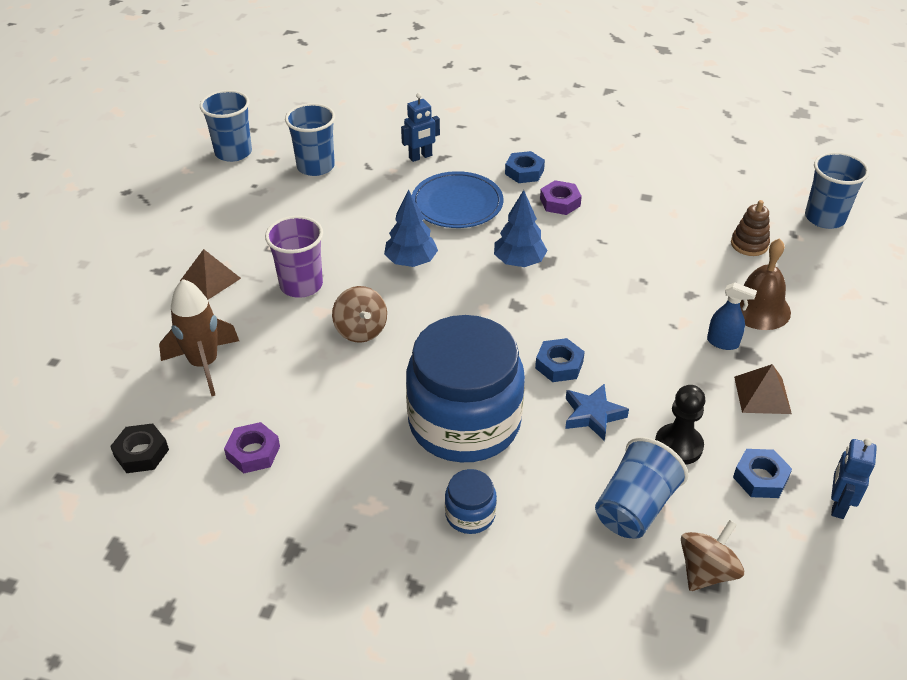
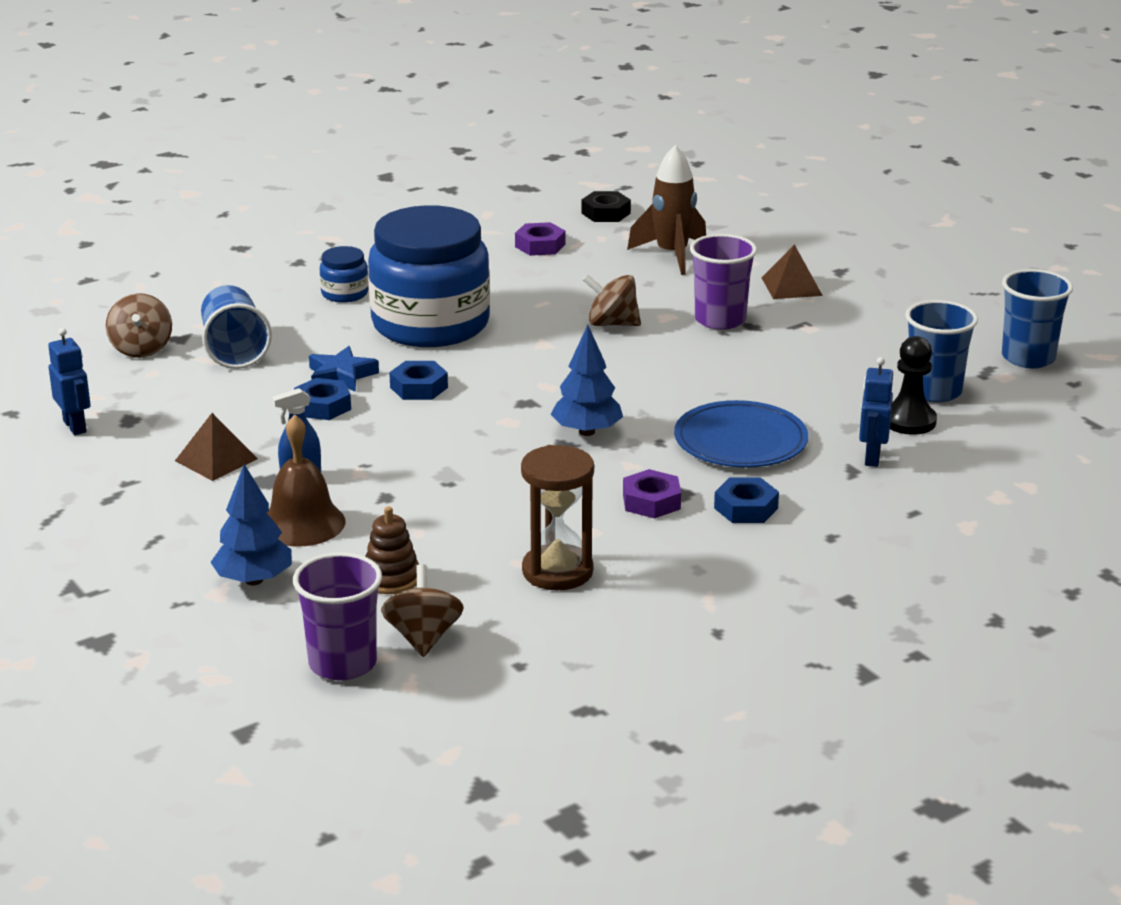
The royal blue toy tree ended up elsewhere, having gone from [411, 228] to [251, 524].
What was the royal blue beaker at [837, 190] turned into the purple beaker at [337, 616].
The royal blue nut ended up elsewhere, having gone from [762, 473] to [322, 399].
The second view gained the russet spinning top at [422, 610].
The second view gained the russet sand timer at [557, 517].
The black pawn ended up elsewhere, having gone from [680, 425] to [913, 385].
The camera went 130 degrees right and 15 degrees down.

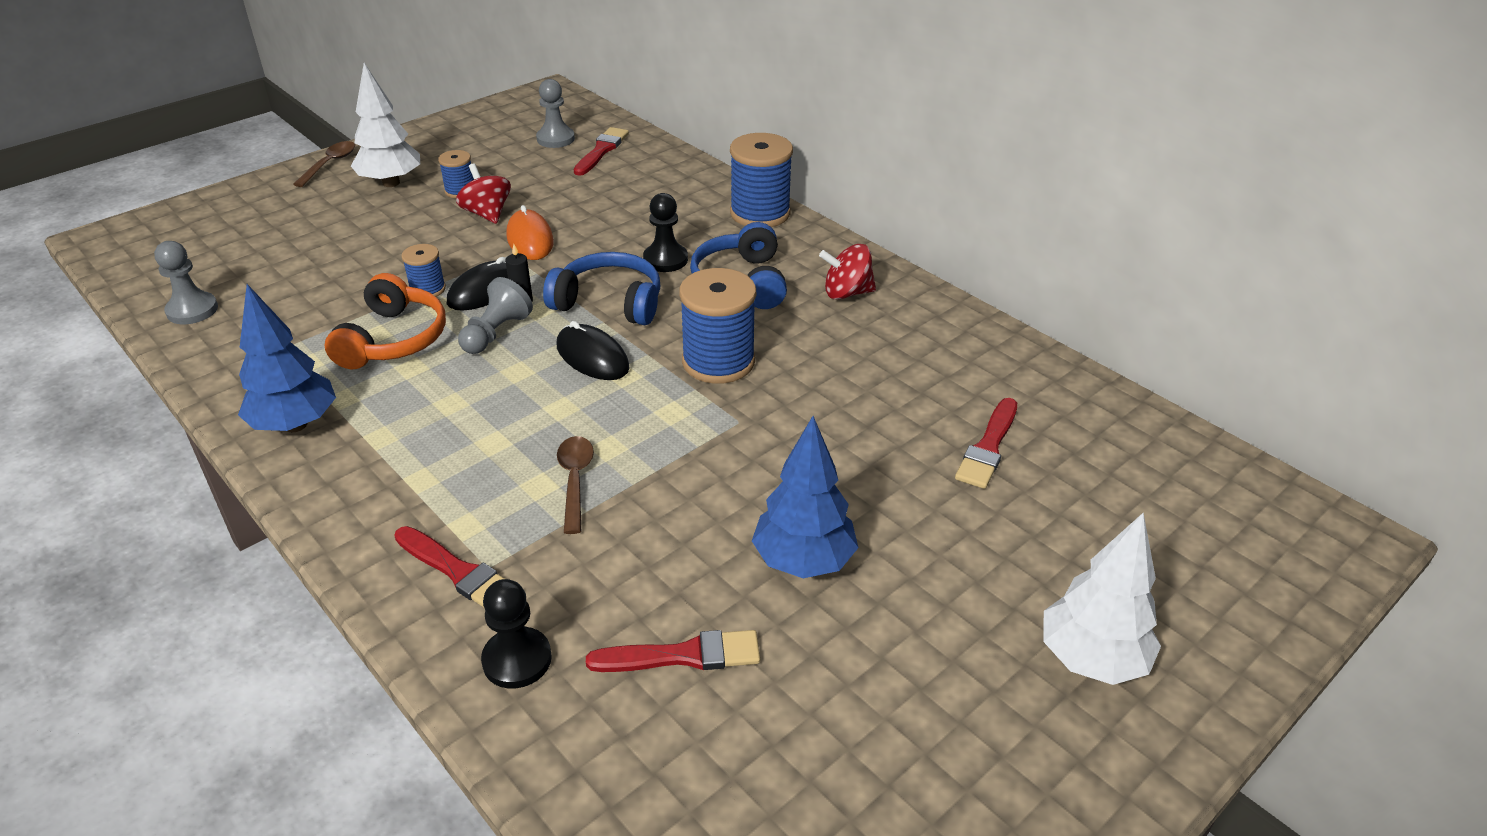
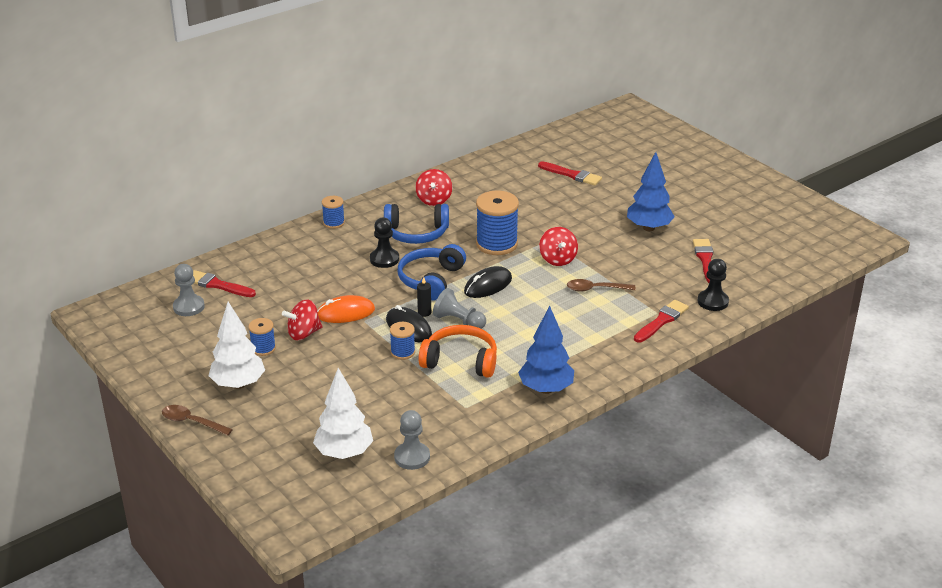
The pure white toy tree ended up elsewhere, having gone from [1102, 599] to [343, 413].
The size of the royal blue reel of thread at [761, 180] changed by a factor of 0.53.
The second view gained the crimson spinning top at [558, 246].
The camera went 85 degrees left and 5 degrees down.

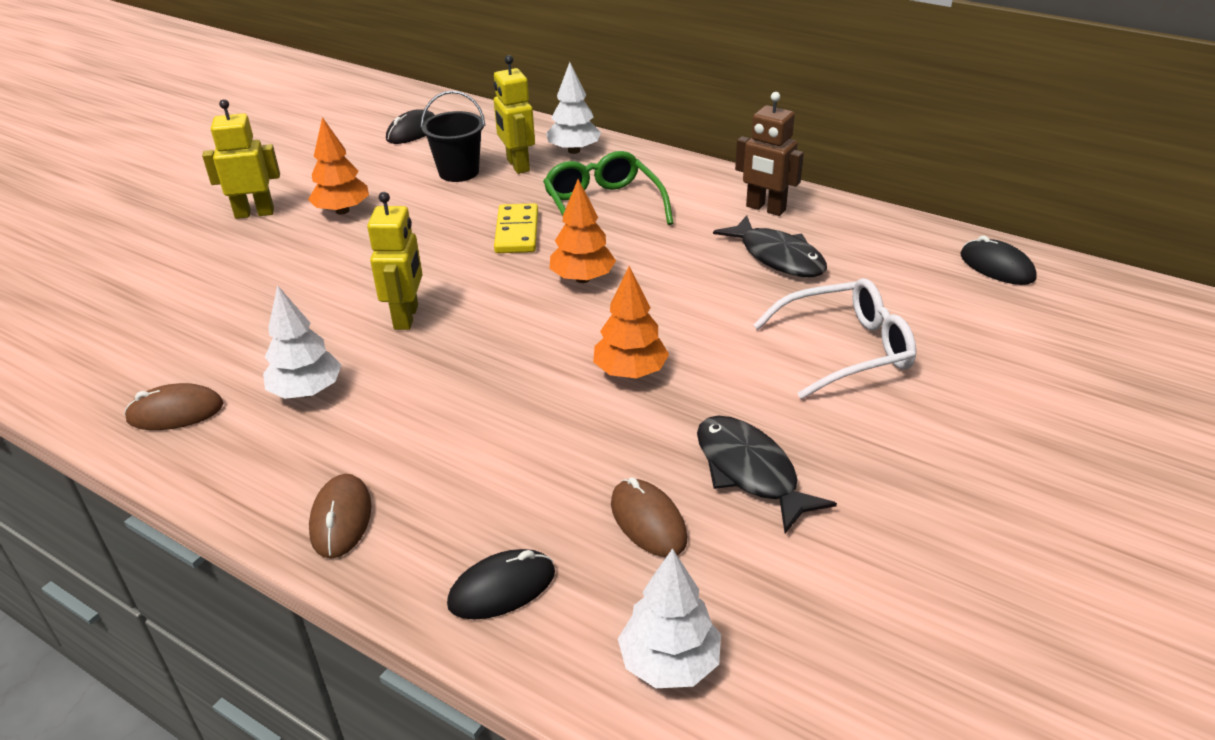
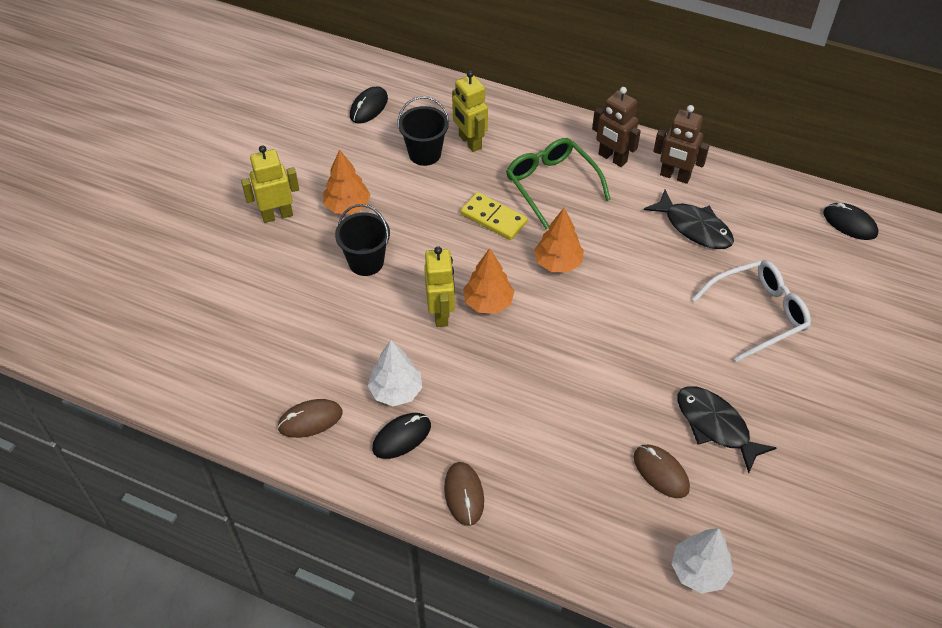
The second view gained the black pail at [362, 240].
The black computer mouse ended up elsewhere, having gone from [501, 584] to [401, 436].
The golden domino tile at [516, 228] ended up facing another way, 45 degrees counterclockwise from before.
The bright orange toy tree ended up elsewhere, having gone from [631, 322] to [488, 281].
The second view gained the russet robot figure at [616, 127].
The second view lost the pure white toy tree at [573, 108].
The camera went 10 degrees left and 15 degrees up.

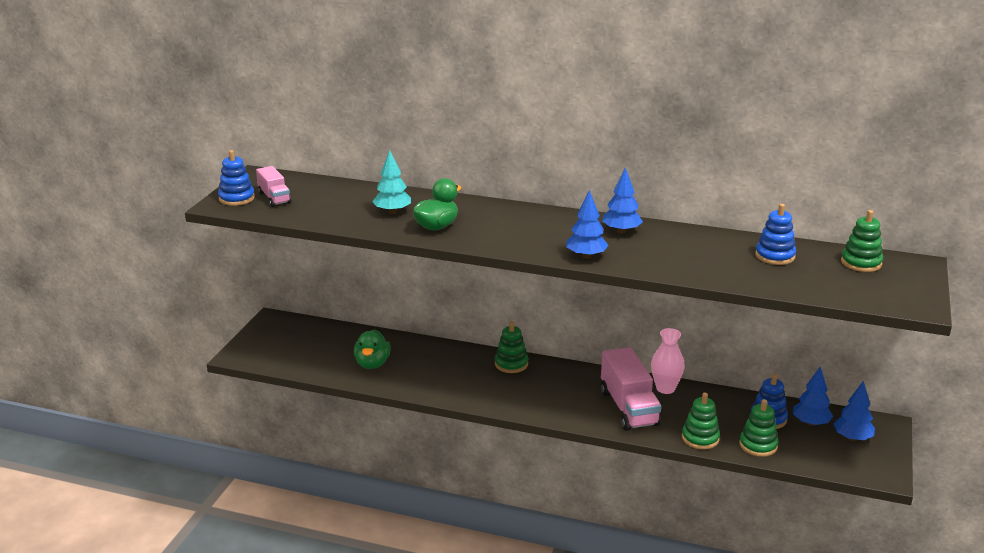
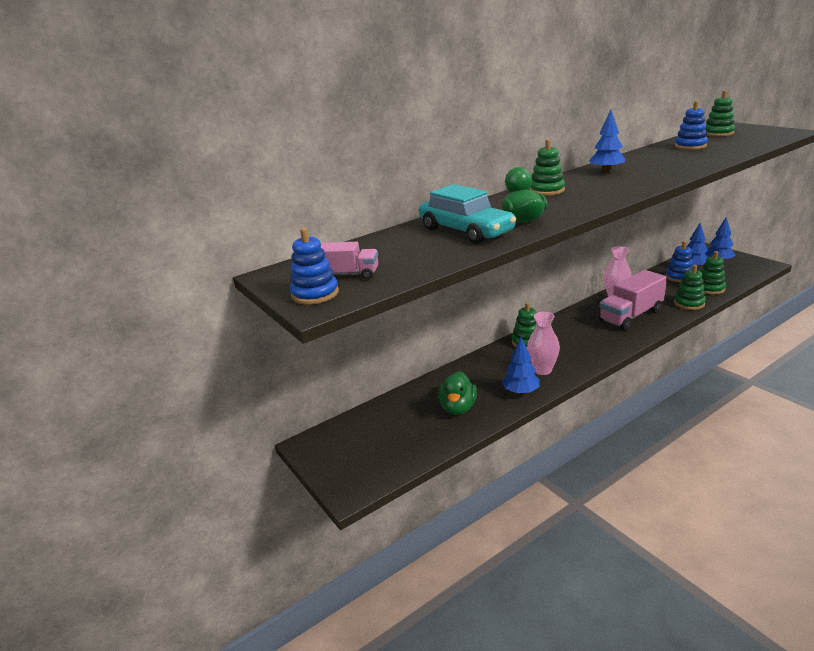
Where the teal toy tree stood at [391, 182], the teal automobile came to stand at [467, 214].
The leaf-green duck at [372, 349] ended up facing another way, 60 degrees clockwise from before.
The royal blue toy tree ended up elsewhere, having gone from [588, 224] to [521, 366].
The second view gained the pink tall vase at [543, 343].
The second view gained the leaf-green stacking toy at [547, 167].
The pink lorry at [631, 389] ended up facing another way, 120 degrees clockwise from before.
The camera went 50 degrees left and 0 degrees up.

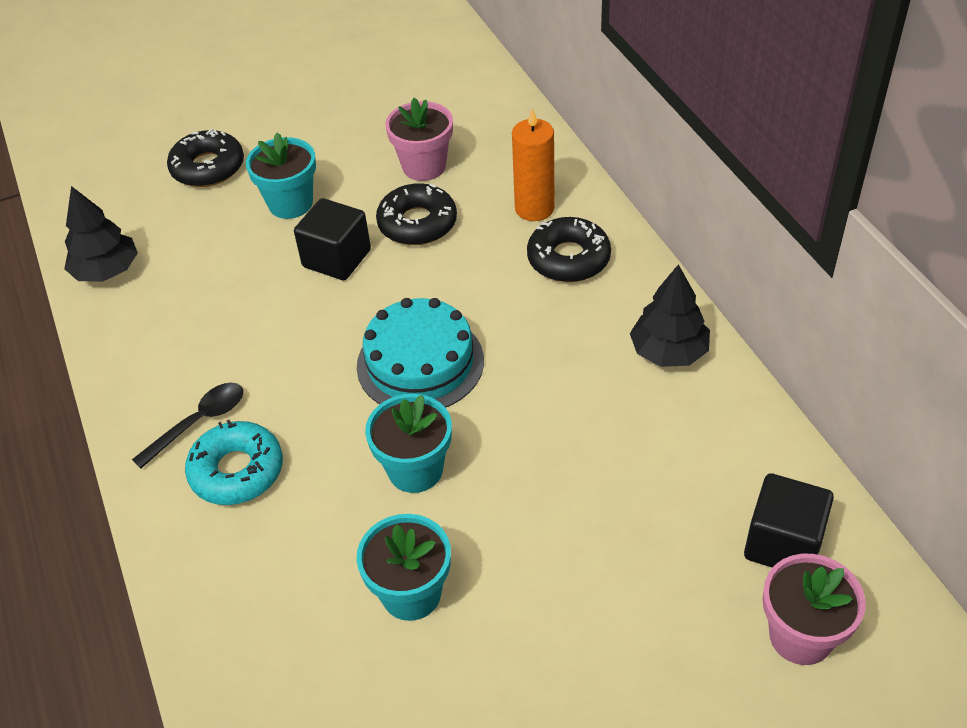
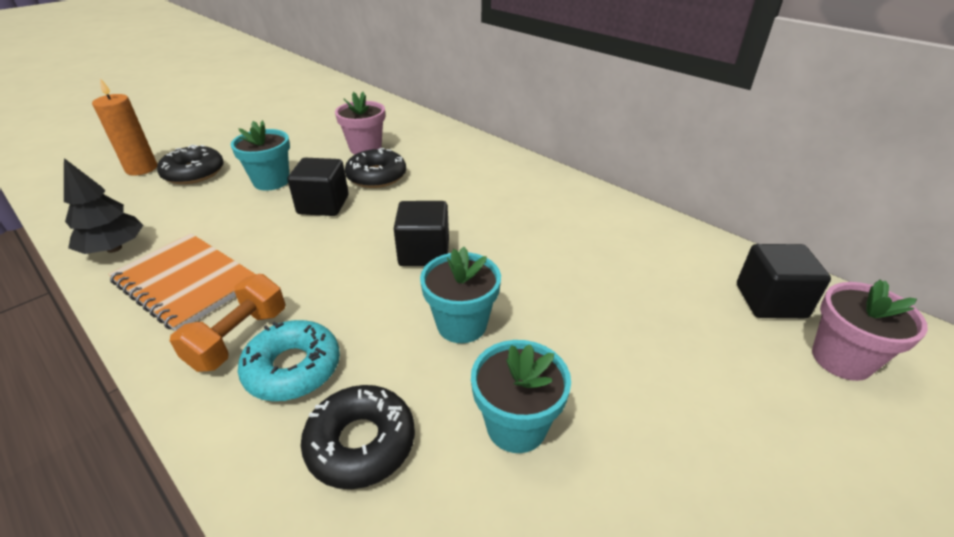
The bright orange candle ended up elsewhere, having gone from [533, 164] to [124, 127].
The second view gained the bright orange notepad at [182, 282].
Where the black tablespoon stood at [187, 425], the bright orange dumbbell came to stand at [227, 323].
The black donut ended up elsewhere, having gone from [569, 249] to [358, 437].
Where the teal layer cake stood at [420, 353], the black block came to stand at [421, 233].
The second view lost the black toy tree at [670, 315].
The camera went 25 degrees left and 10 degrees down.

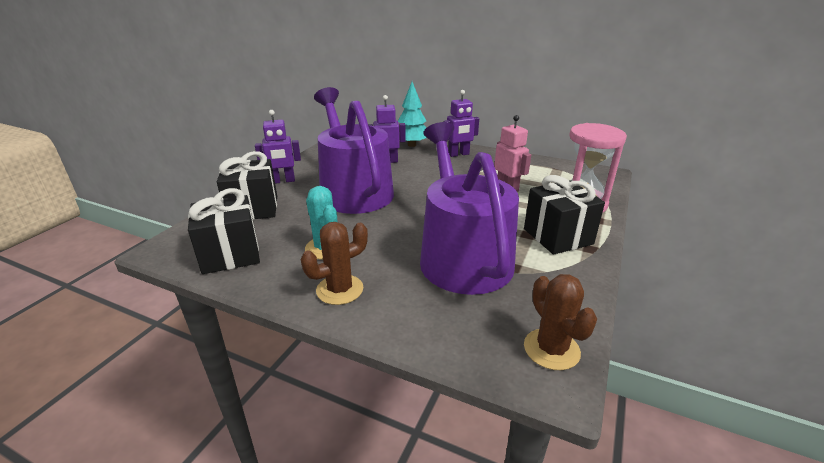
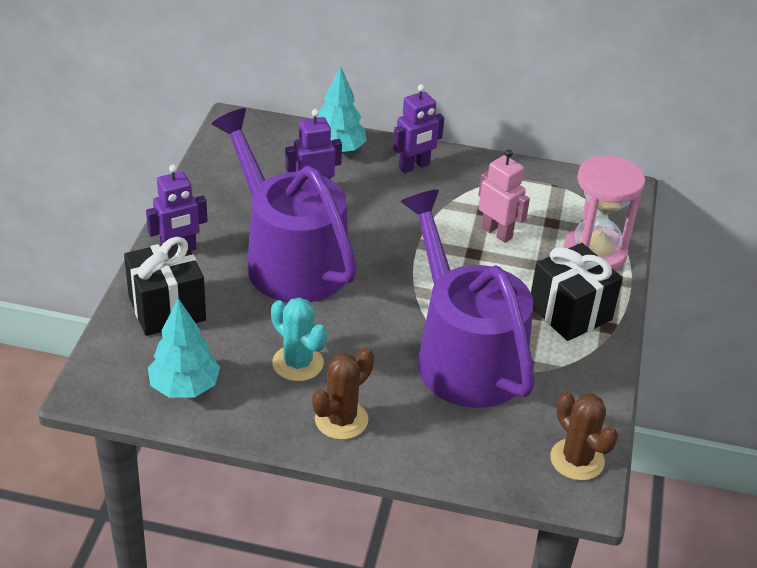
Where the black gift stood at [224, 231], the teal toy tree came to stand at [184, 348].
The camera went 15 degrees left and 10 degrees up.

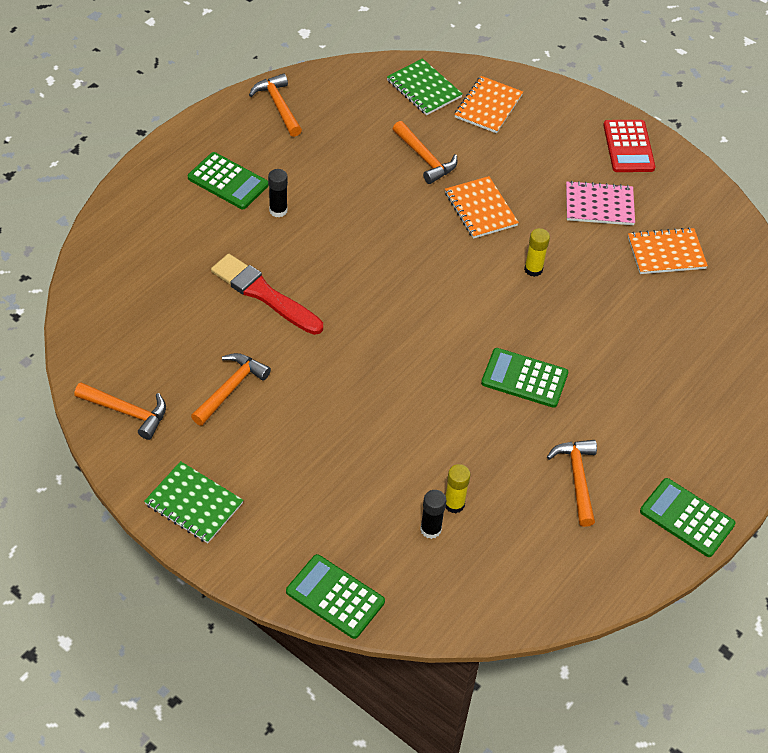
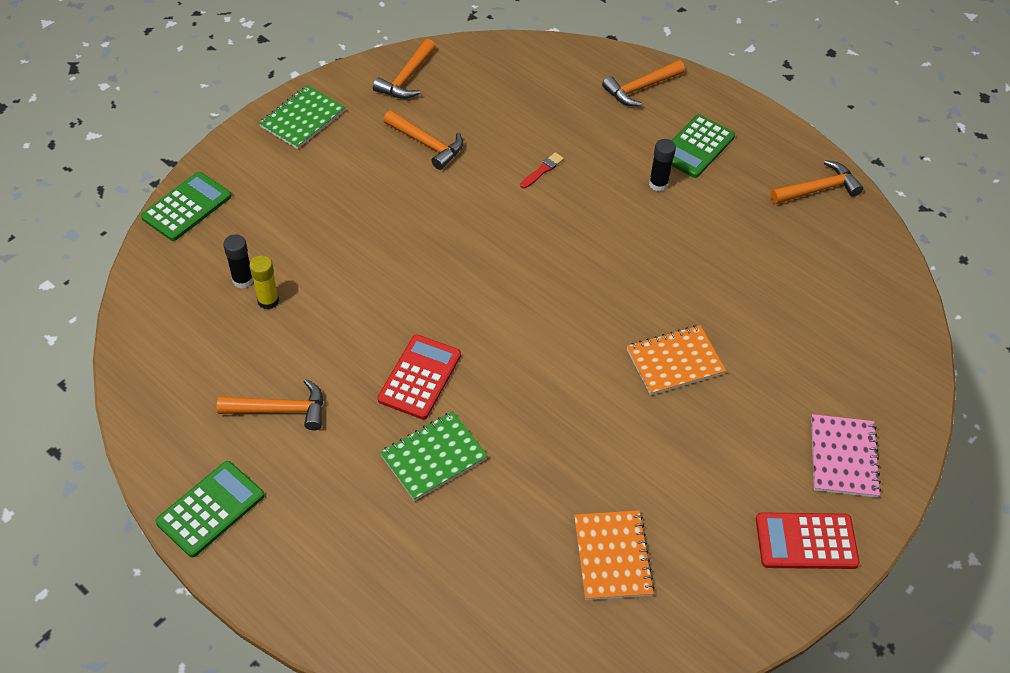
What was the leaf-green calculator at [524, 378] turned into the crimson calculator at [419, 377].
The leaf-green notepad ended up elsewhere, having gone from [425, 86] to [434, 456].
The size of the crimson brush at [267, 294] changed by a factor of 0.43.
The bright orange hammer ended up elsewhere, having gone from [425, 152] to [643, 83].
The pink notepad ended up elsewhere, having gone from [600, 203] to [846, 456].
The second view lost the bright orange notepad at [488, 104].
The second view lost the golden stick of glue at [537, 252].
The camera went 95 degrees right and 0 degrees up.

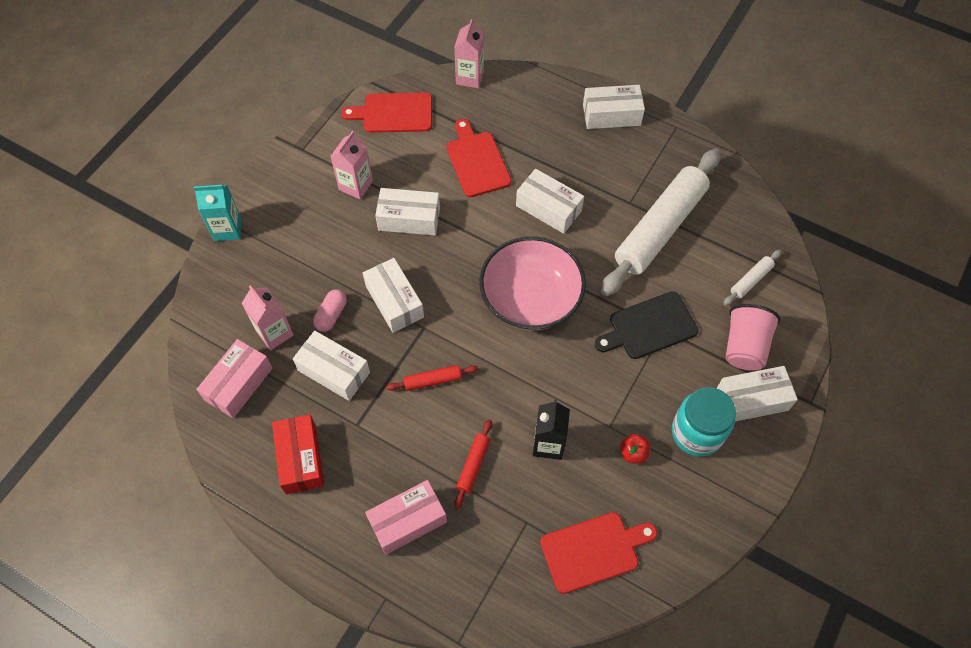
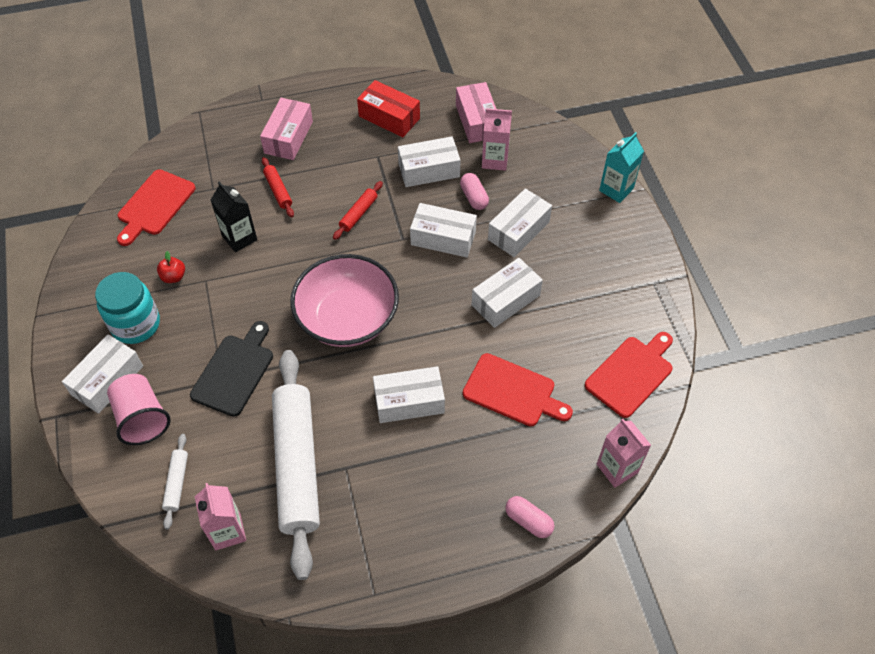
The pink juice carton ended up elsewhere, having gone from [351, 164] to [220, 516].
The pure white box ended up elsewhere, having gone from [614, 107] to [520, 223].
The second view gained the pink pill at [529, 517].
The camera went 135 degrees right and 5 degrees down.

